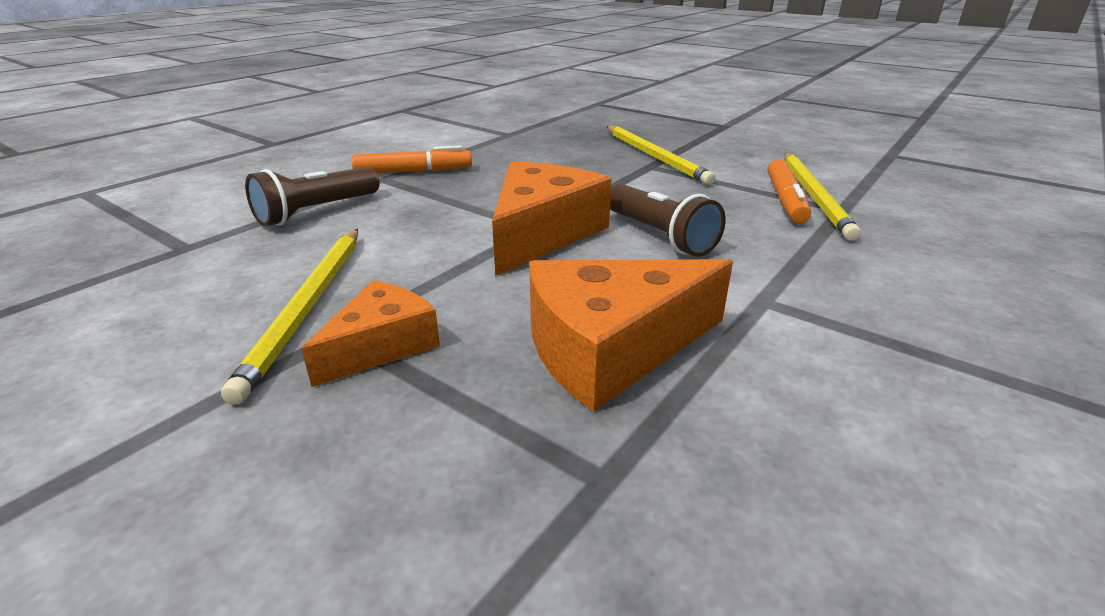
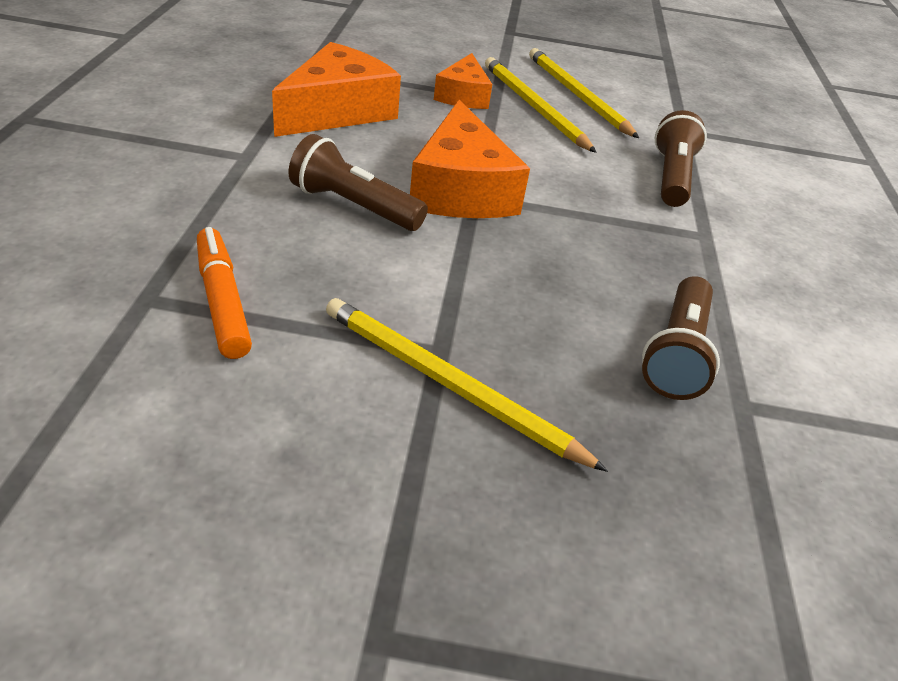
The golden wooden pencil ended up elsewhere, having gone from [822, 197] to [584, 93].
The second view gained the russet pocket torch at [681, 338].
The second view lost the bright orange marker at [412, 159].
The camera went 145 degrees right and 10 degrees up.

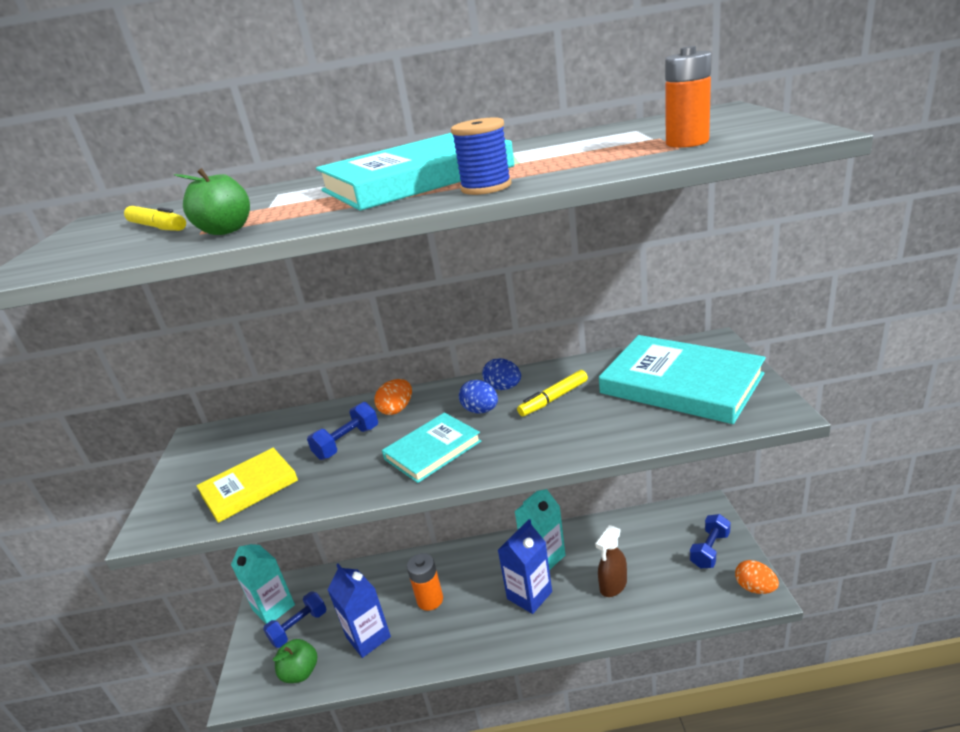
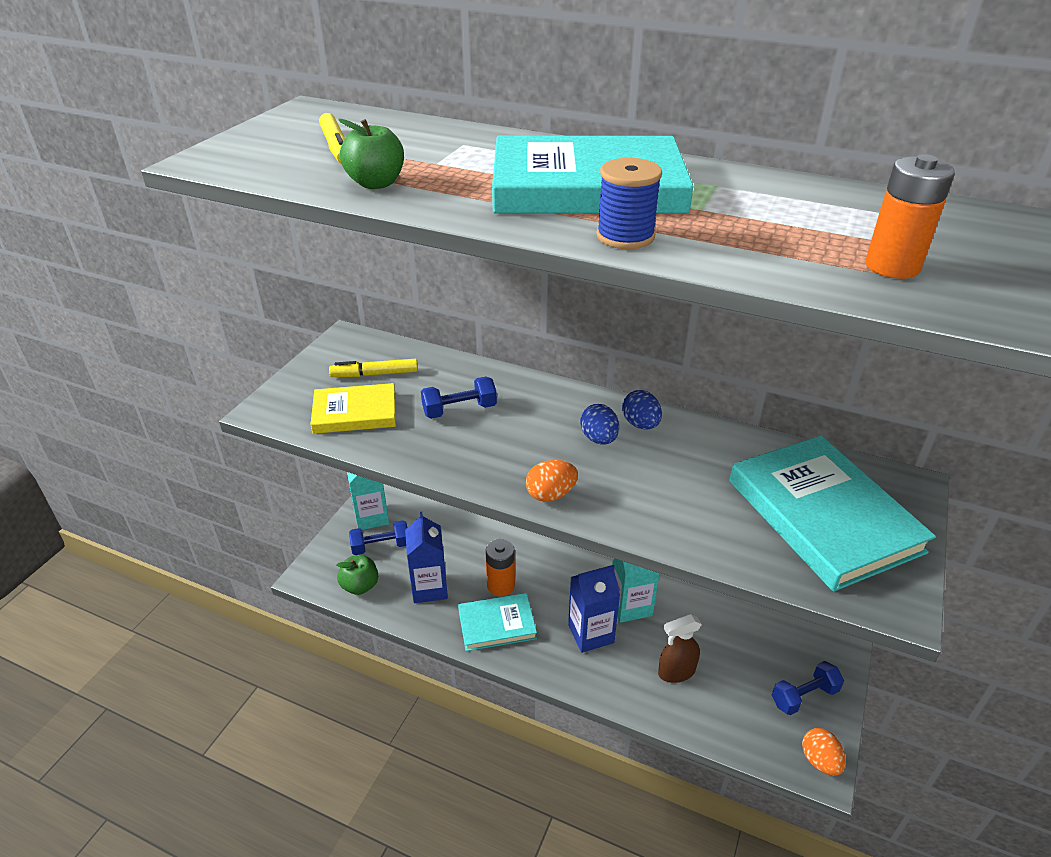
The golden marker ended up elsewhere, having gone from [552, 393] to [373, 368].
The teal book ended up elsewhere, having gone from [431, 448] to [497, 622].
The bright orange toy egg ended up elsewhere, having gone from [393, 397] to [552, 481].
The camera went 25 degrees right and 10 degrees up.

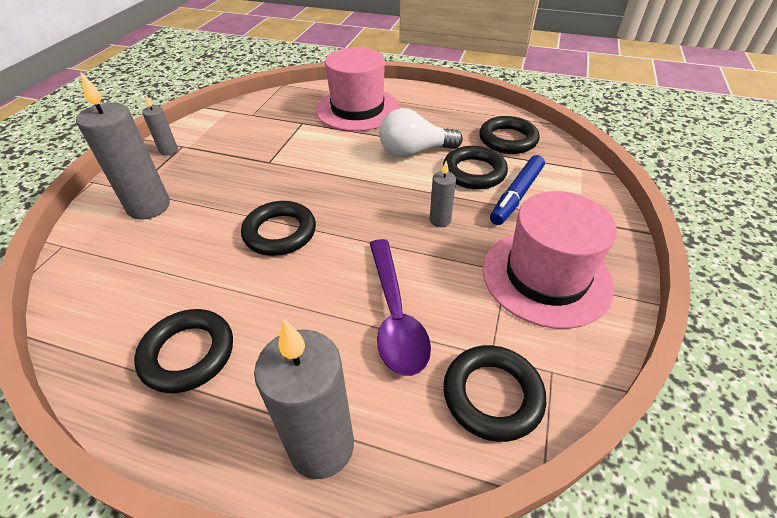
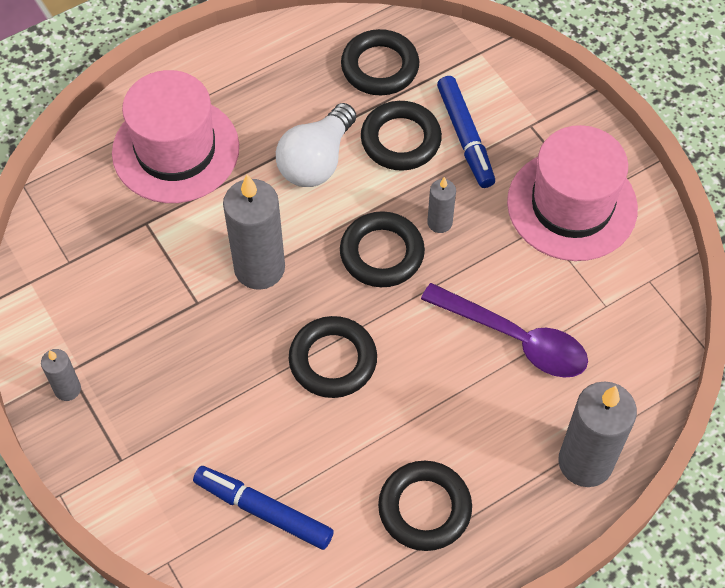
The second view gained the royal blue marker at [263, 508].
The grey candle ended up elsewhere, having gone from [123, 145] to [254, 232].
The black ring ended up elsewhere, having gone from [494, 393] to [382, 249].
The camera went 50 degrees left and 15 degrees up.

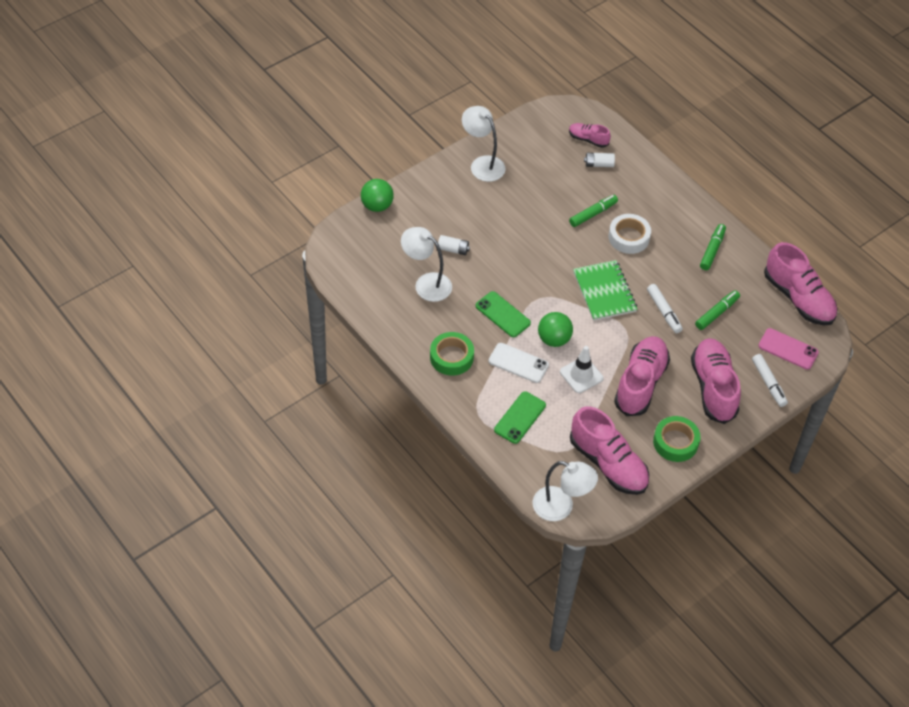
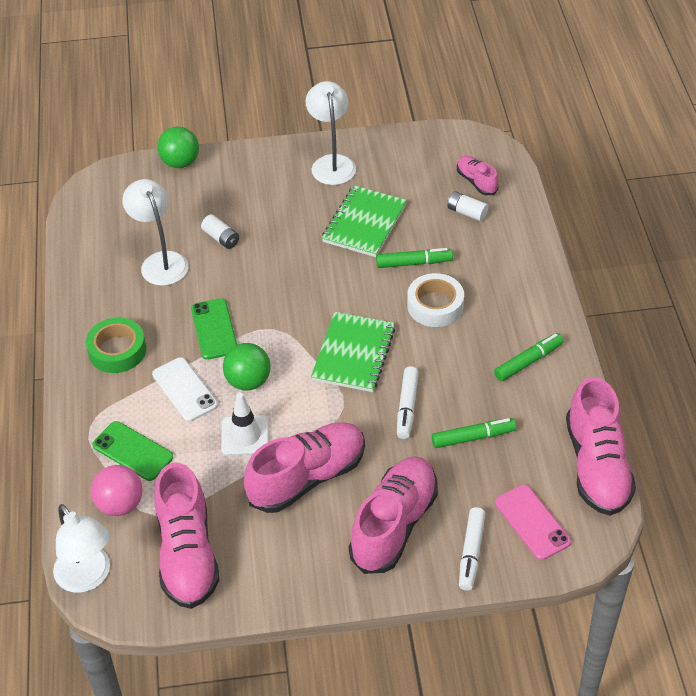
The second view gained the pink sphere at [117, 490].
The leaf-green phone at [520, 417] ended up facing another way, 60 degrees clockwise from before.
The second view gained the leaf-green notepad at [364, 221].
The second view lost the leaf-green sticky tape at [677, 439].
The camera went 35 degrees right and 5 degrees down.

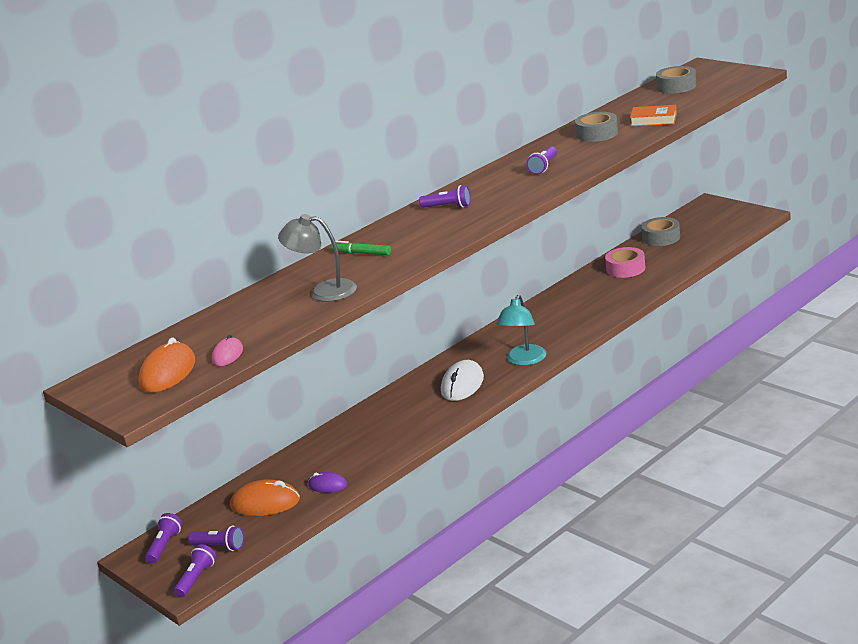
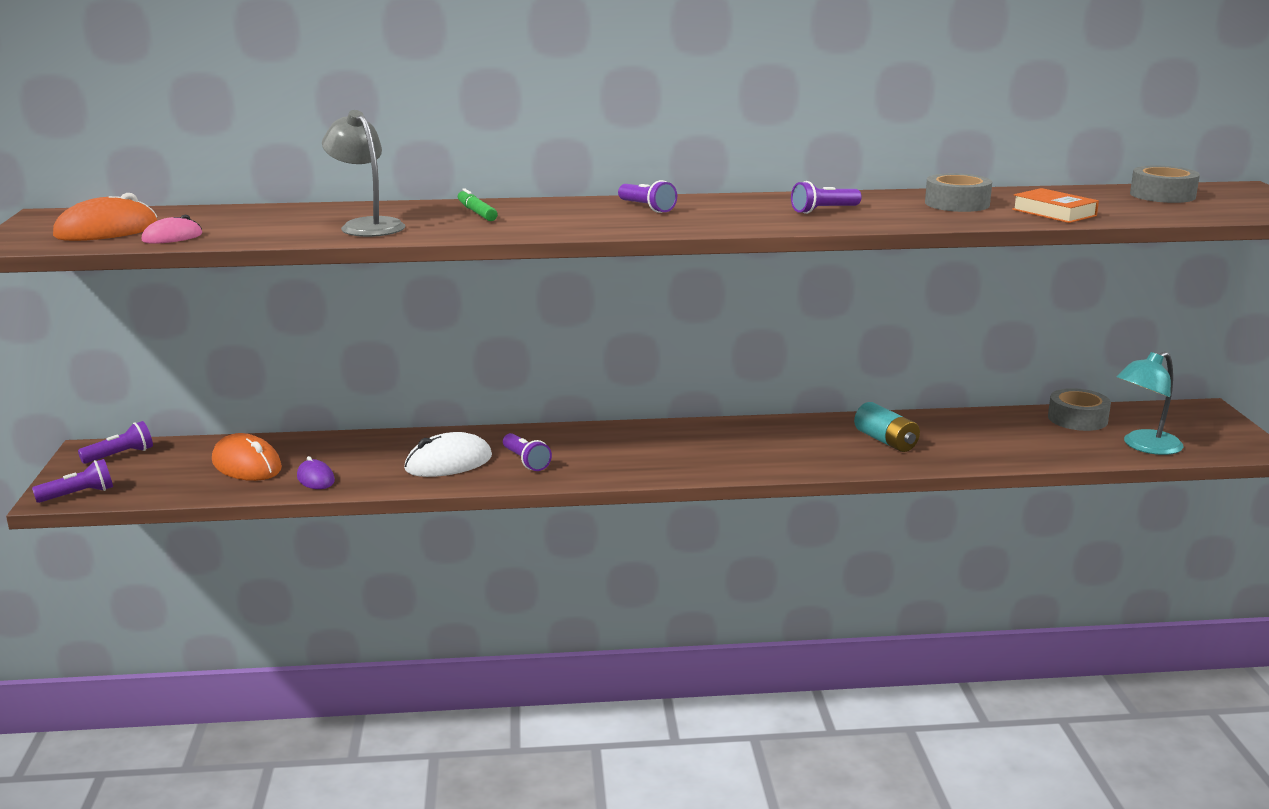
The pure white computer mouse ended up elsewhere, having gone from [462, 380] to [448, 454].
The purple pocket torch ended up elsewhere, having gone from [216, 538] to [527, 452].
The second view gained the teal power cell at [887, 427].
The teal reading lamp ended up elsewhere, having gone from [521, 330] to [1150, 403].
The second view lost the pink sticky tape at [625, 262].
The camera went 35 degrees right and 5 degrees down.

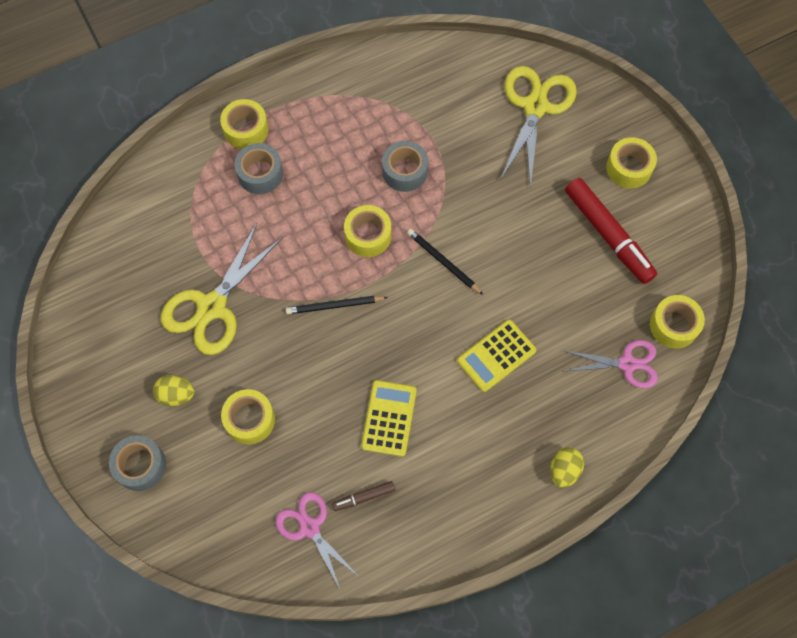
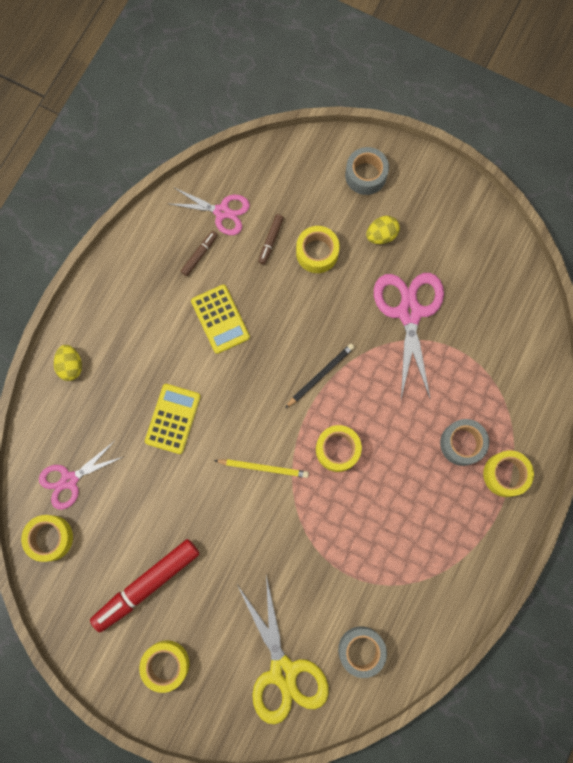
The crimson marker at [611, 231] ended up facing another way, 60 degrees counterclockwise from before.
What was the black wooden pencil at [445, 262] turned into the golden wooden pencil at [261, 468].
The second view gained the russet marker at [271, 239].
The grey sticky tape ended up elsewhere, having gone from [405, 166] to [362, 652].
What was the golden scissors at [222, 289] turned into the pink scissors at [409, 336].
The camera went 145 degrees right and 10 degrees up.

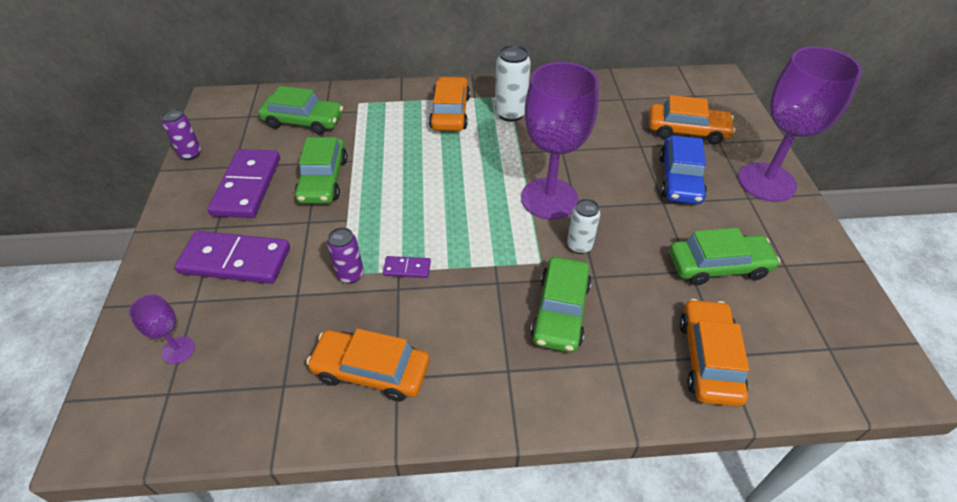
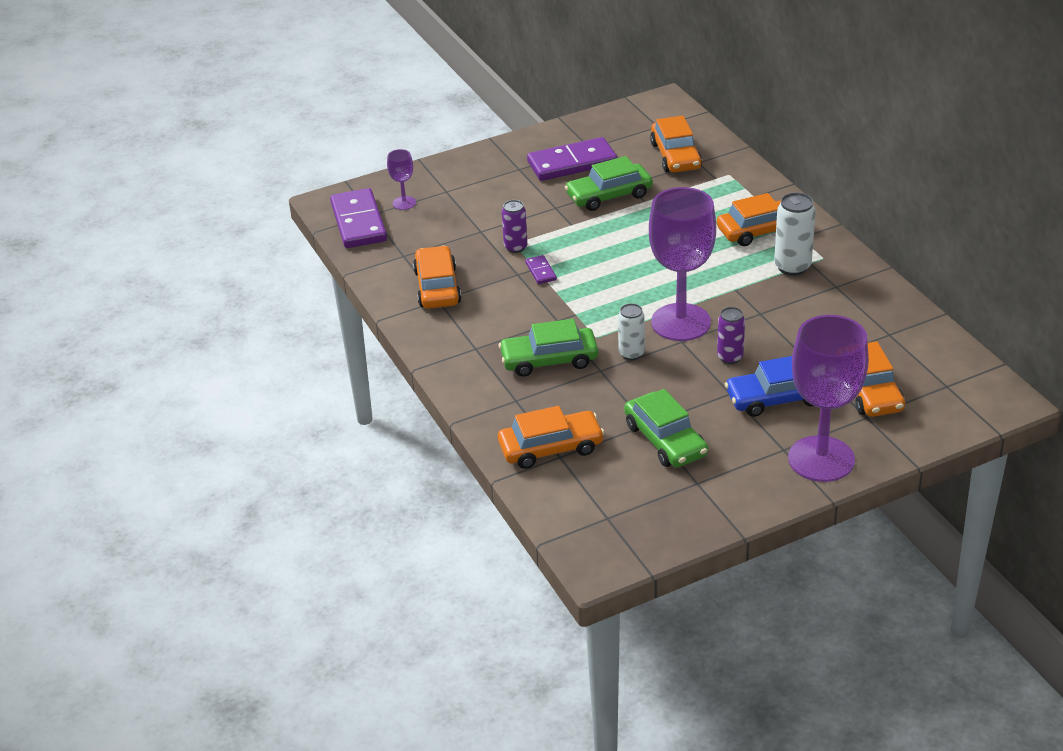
The purple domino tile ended up elsewhere, having gone from [232, 257] to [358, 218].
What was the leaf-green automobile at [300, 110] turned into the bright orange automobile at [676, 144].
The purple soda can ended up elsewhere, having gone from [181, 134] to [731, 335].
The camera went 70 degrees right and 10 degrees down.

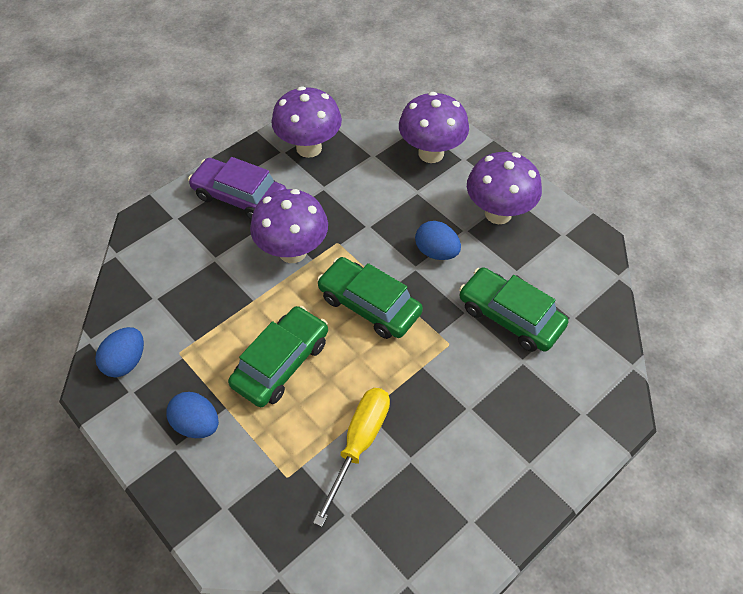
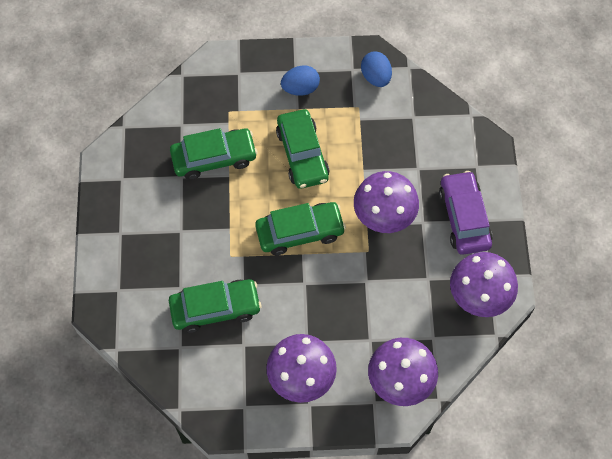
Where the golden flat screwdriver stood at [351, 457], the leaf-green automobile came to stand at [213, 154].
The purple automobile at [237, 188] ended up facing another way, 75 degrees counterclockwise from before.
The second view lost the royal blue toy egg at [438, 240].
The camera went 130 degrees right and 10 degrees up.

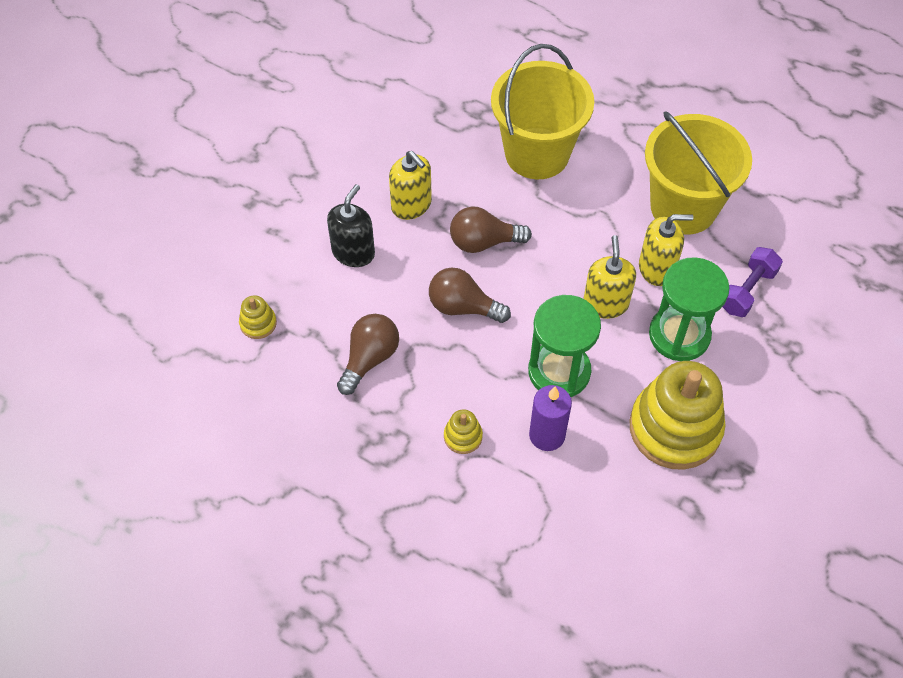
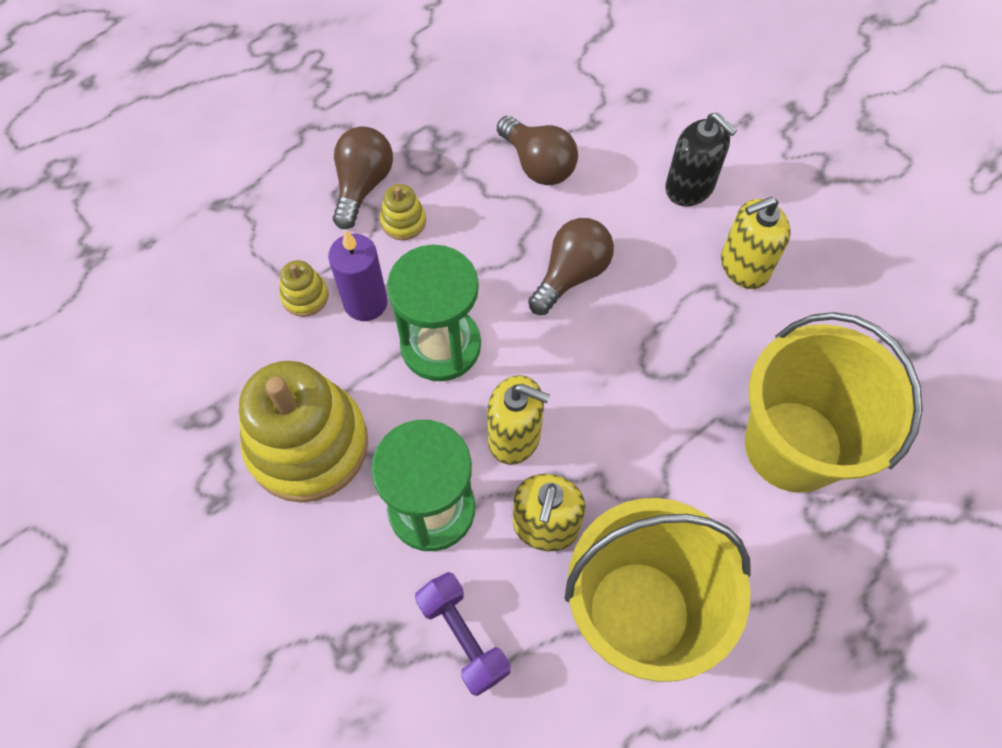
The golden stacking toy ended up elsewhere, having gone from [258, 317] to [304, 288].
The russet bulb ended up elsewhere, having gone from [491, 230] to [363, 177].
The camera went 110 degrees right and 5 degrees up.

